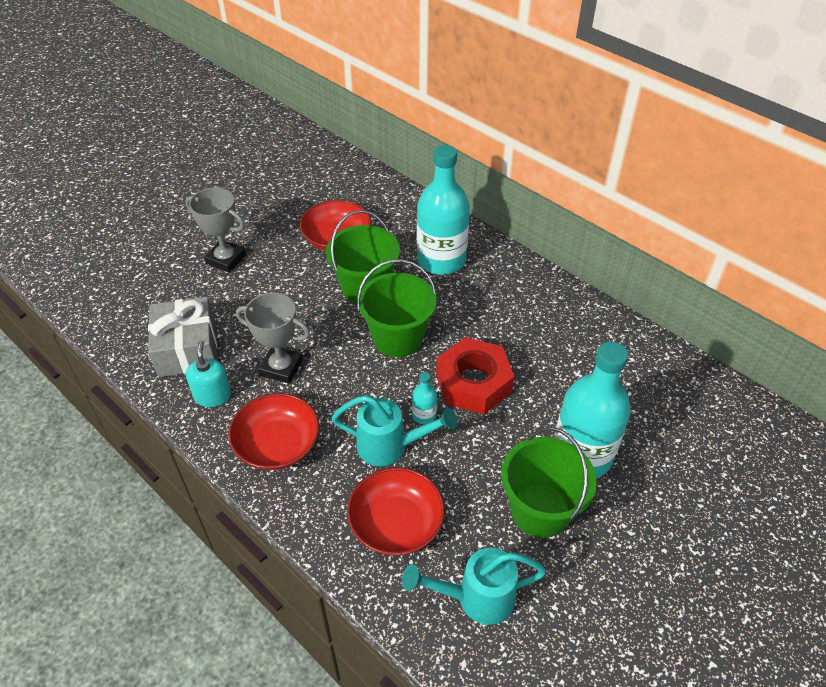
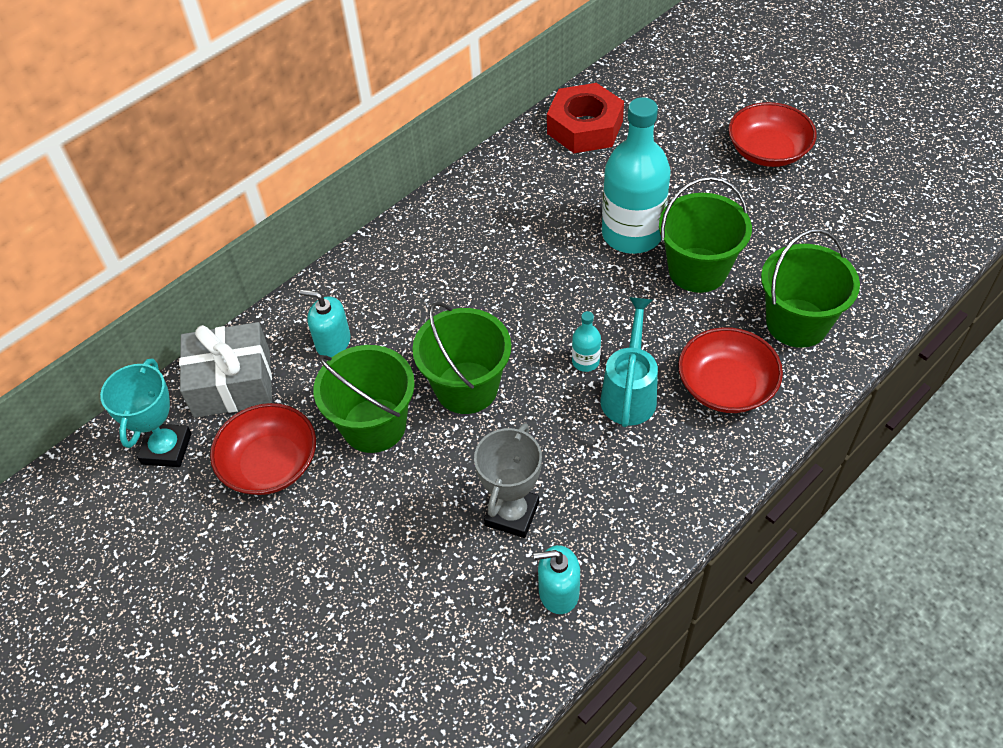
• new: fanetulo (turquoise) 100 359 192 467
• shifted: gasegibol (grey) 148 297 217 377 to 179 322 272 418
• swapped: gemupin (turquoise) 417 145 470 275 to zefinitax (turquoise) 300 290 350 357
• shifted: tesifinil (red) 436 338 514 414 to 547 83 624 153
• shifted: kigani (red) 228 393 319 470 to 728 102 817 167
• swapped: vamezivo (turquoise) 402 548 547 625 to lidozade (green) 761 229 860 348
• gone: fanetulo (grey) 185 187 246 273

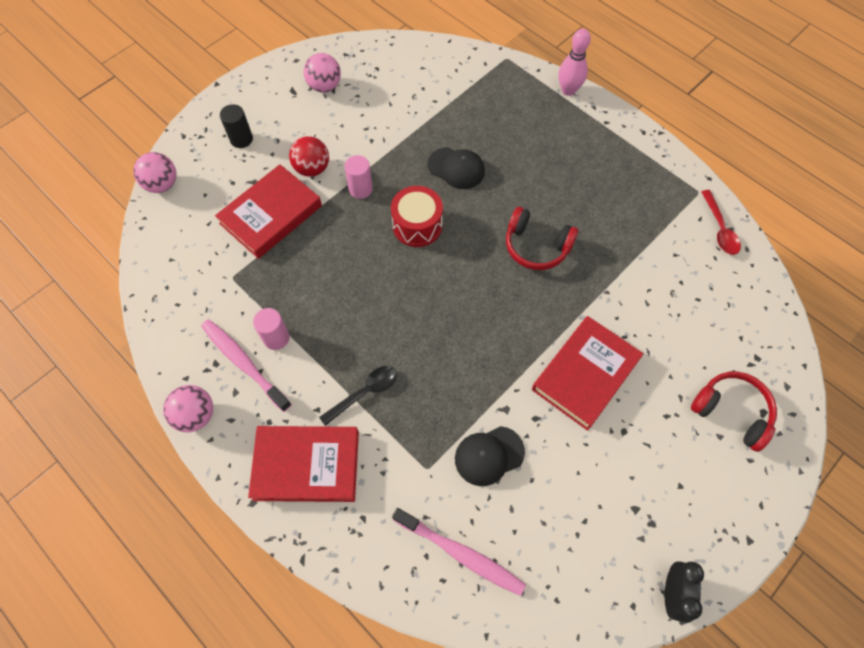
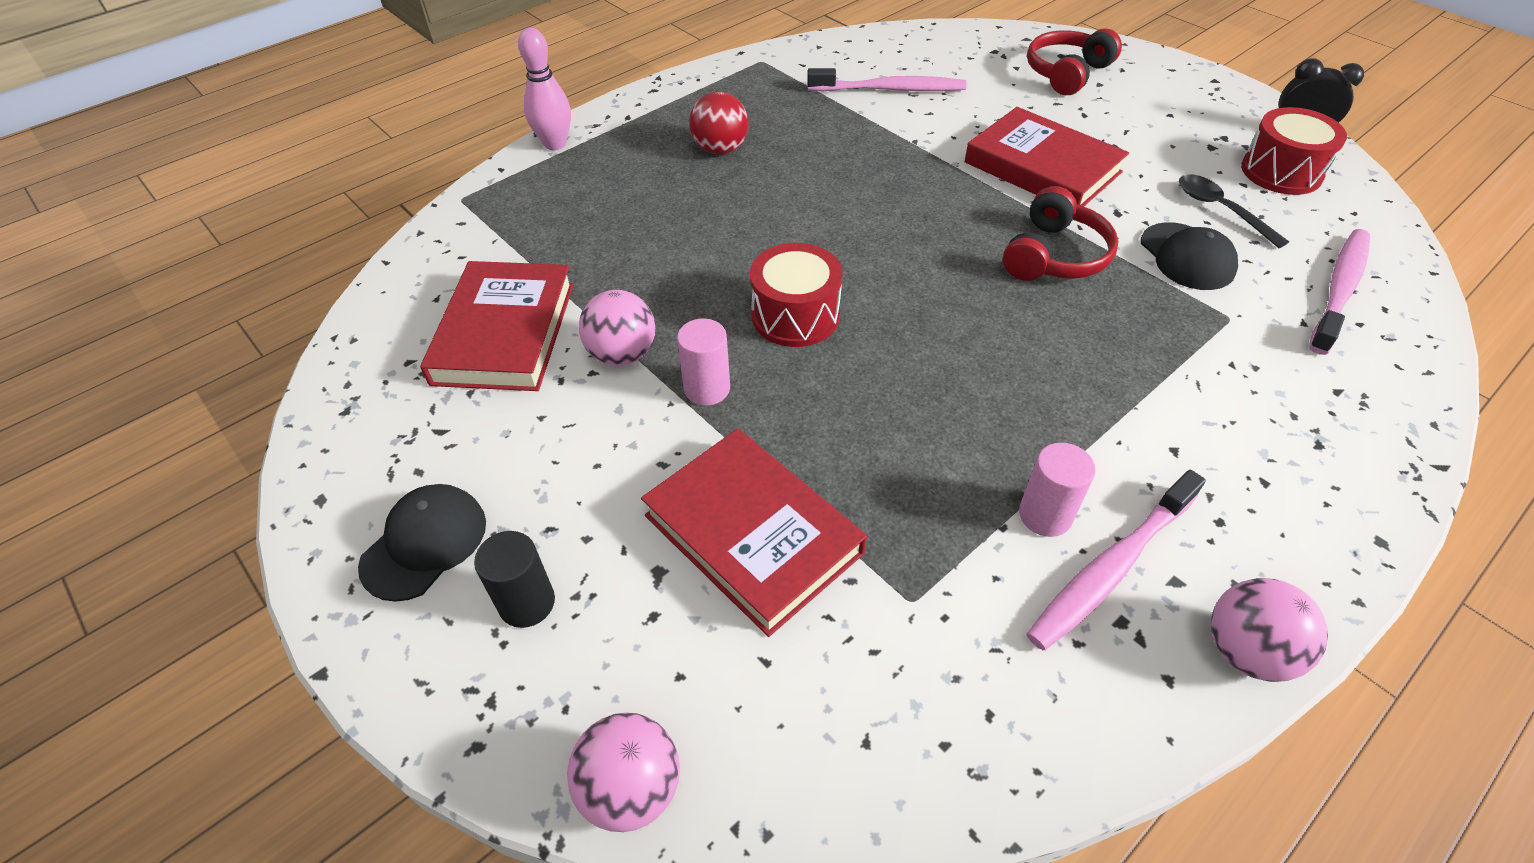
• shifted: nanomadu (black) 428 147 485 189 to 358 484 486 602
• shifted: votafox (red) 248 426 359 502 to 420 261 574 391
• shifted: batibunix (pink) 304 53 341 92 to 579 290 655 366
• shifted: batibunix (red) 289 136 329 177 to 689 91 749 154
• new: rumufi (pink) 807 68 967 91
• shifted: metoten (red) 506 207 579 270 to 1003 186 1118 281
• shifted: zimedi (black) 319 366 397 426 to 1179 174 1289 248
• new: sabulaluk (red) 1241 107 1347 195
• gone: zimedi (red) 701 190 741 255

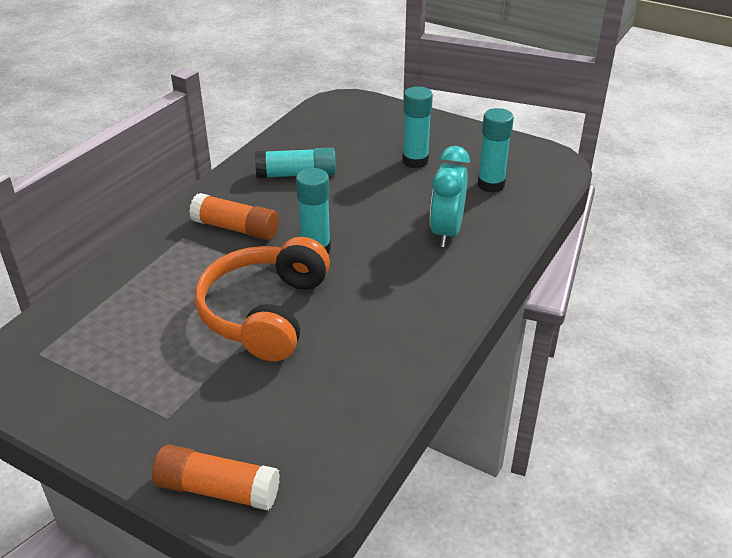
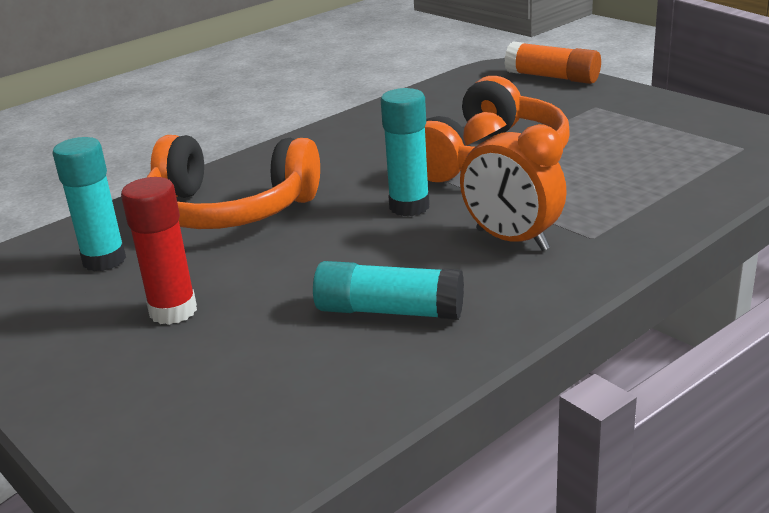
• repainted: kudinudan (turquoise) 402 86 433 168 to kudinudan (red) 121 177 197 325
• swapped: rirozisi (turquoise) 430 146 470 247 to metoten (orange) 147 135 320 229
• swapped: kudinudan (orange) 189 193 279 240 to rirozisi (orange) 460 112 567 251

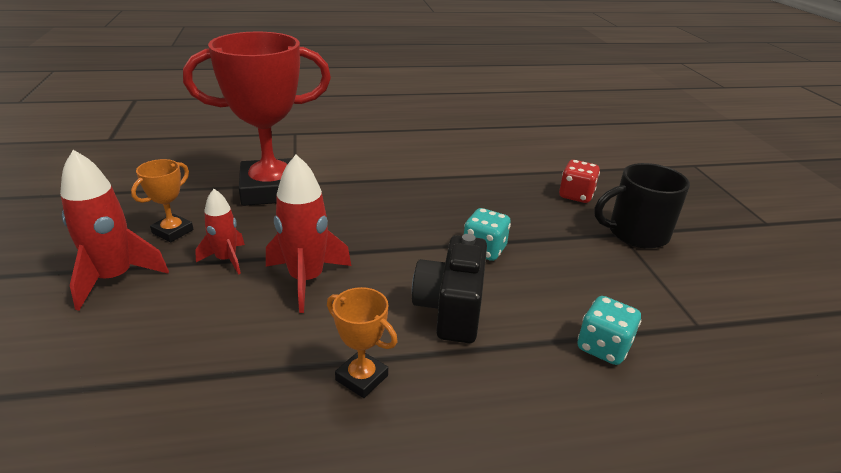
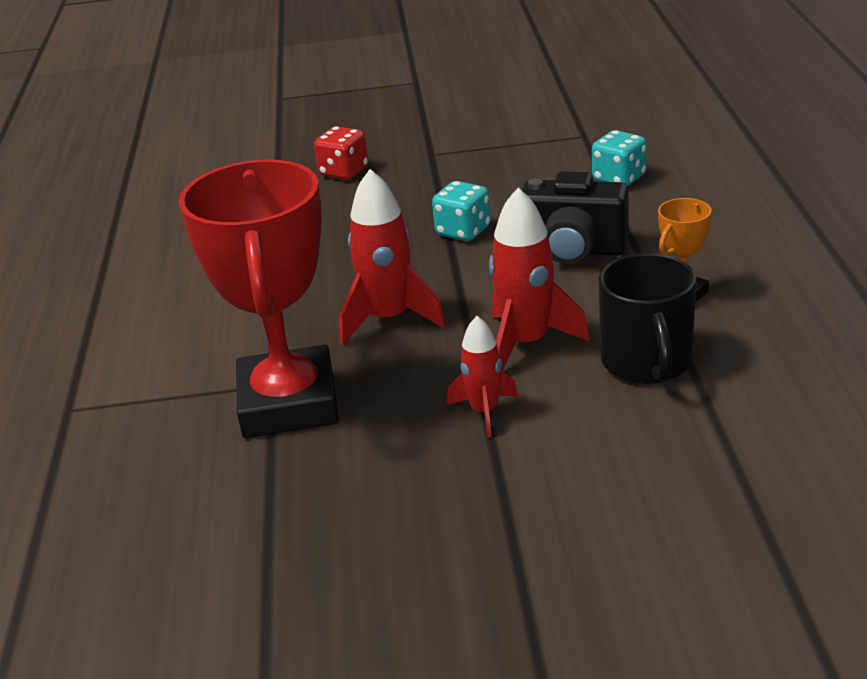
• shifted: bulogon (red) 60 150 169 311 to 339 169 446 345
• shifted: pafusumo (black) 595 163 690 249 to 598 253 696 384
• gone: fanetulo (orange) 131 159 193 242

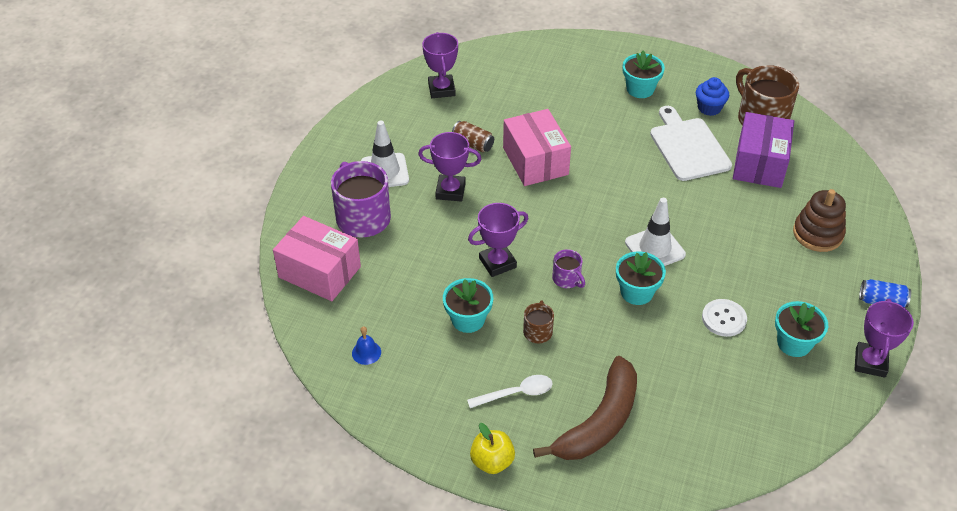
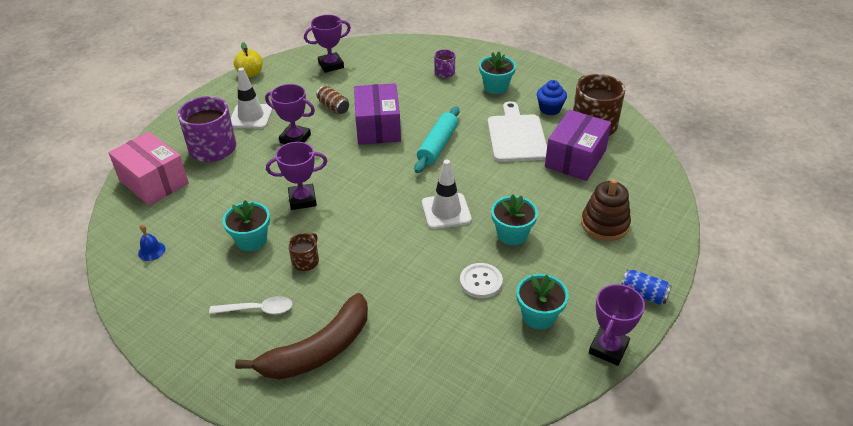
• shifted: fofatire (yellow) 470 423 515 474 to 234 42 263 78
• rotated: fanetulo (purple) 422 32 458 98 = 304 15 351 73 60 degrees clockwise
• repainted: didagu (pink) 503 109 571 186 to didagu (purple) 354 83 401 145
• new: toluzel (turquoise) 414 106 460 173
• shifted: pafusumo (purple) 552 249 585 288 to 434 49 455 78
• shifted: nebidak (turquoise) 616 251 666 305 to 491 194 538 245

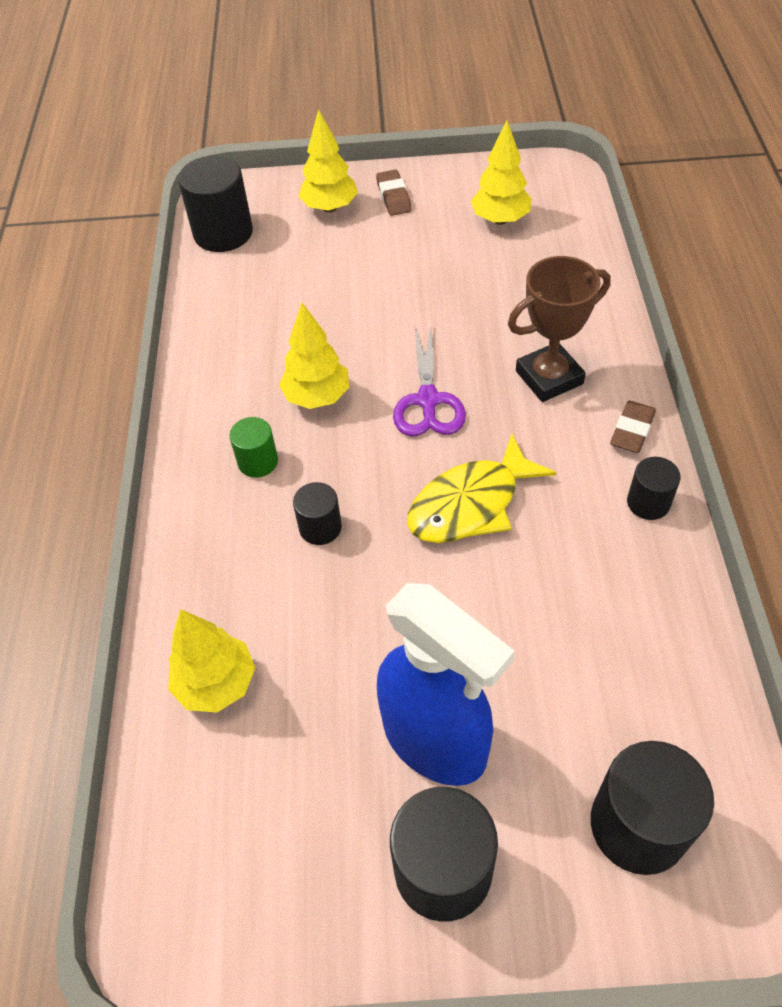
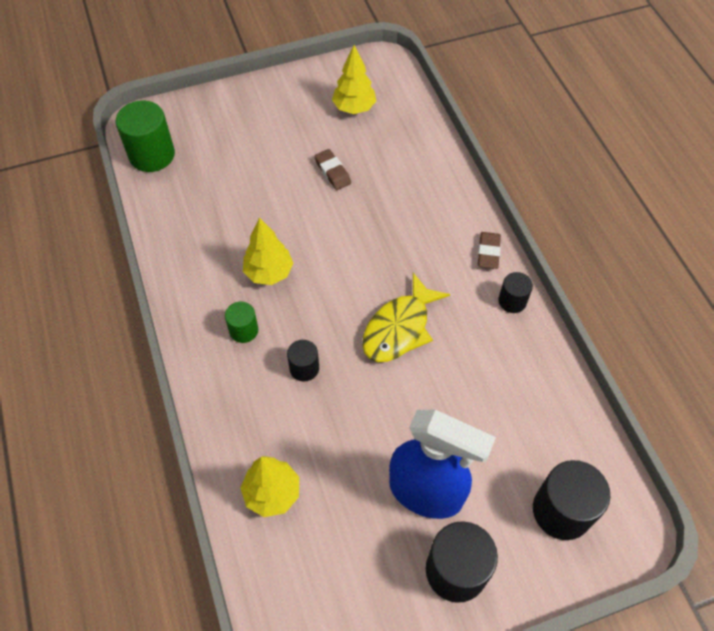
• repainted: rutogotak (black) 178 156 253 252 to rutogotak (green) 116 100 175 172
• shifted: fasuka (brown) 376 170 411 216 to 314 149 351 190
• gone: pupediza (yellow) 298 109 358 213
• gone: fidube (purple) 393 322 466 437
• gone: fanetulo (brown) 508 256 611 402

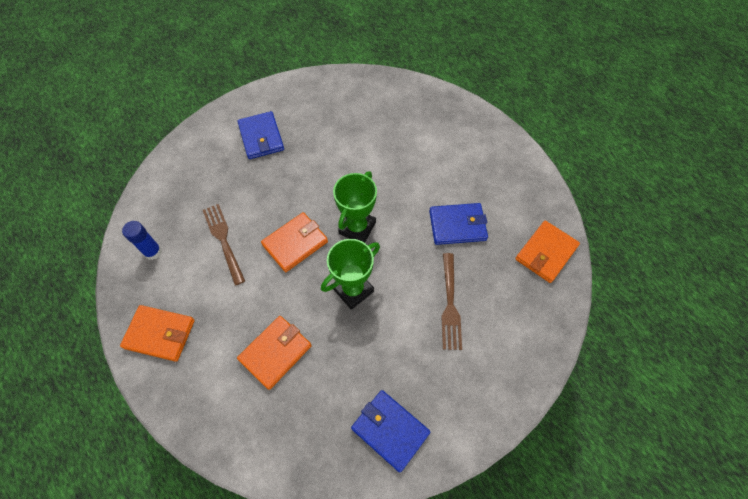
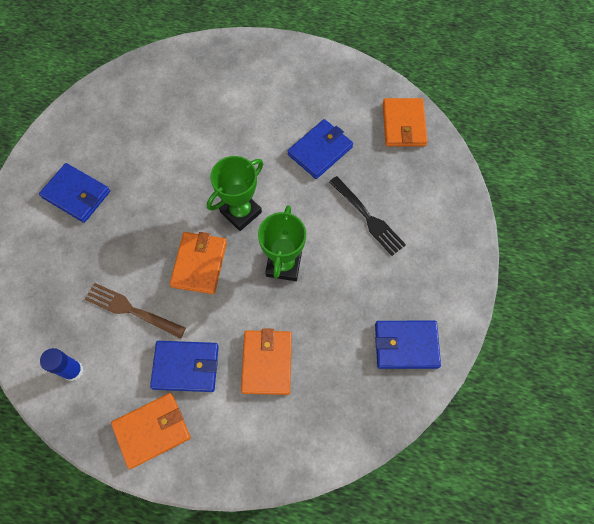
• new: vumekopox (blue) 150 341 219 392
• rotated: fanetulo (green) 333 171 377 243 = 207 156 263 231 60 degrees clockwise
• repainted: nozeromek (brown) 441 253 462 350 to nozeromek (black) 329 176 406 256

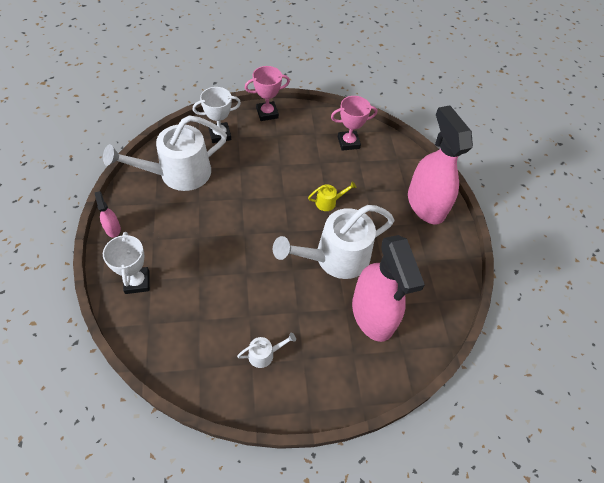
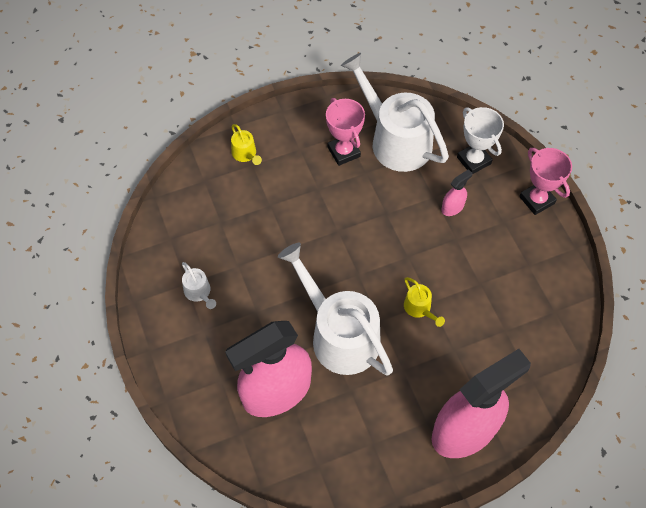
• swapped: fanetulo (white) 103 232 150 294 to vamezivo (yellow) 231 124 262 165
• shifted: fanetulo (pink) 331 96 377 151 to 326 98 365 166
• shifted: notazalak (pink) 95 191 121 238 to 441 169 473 216

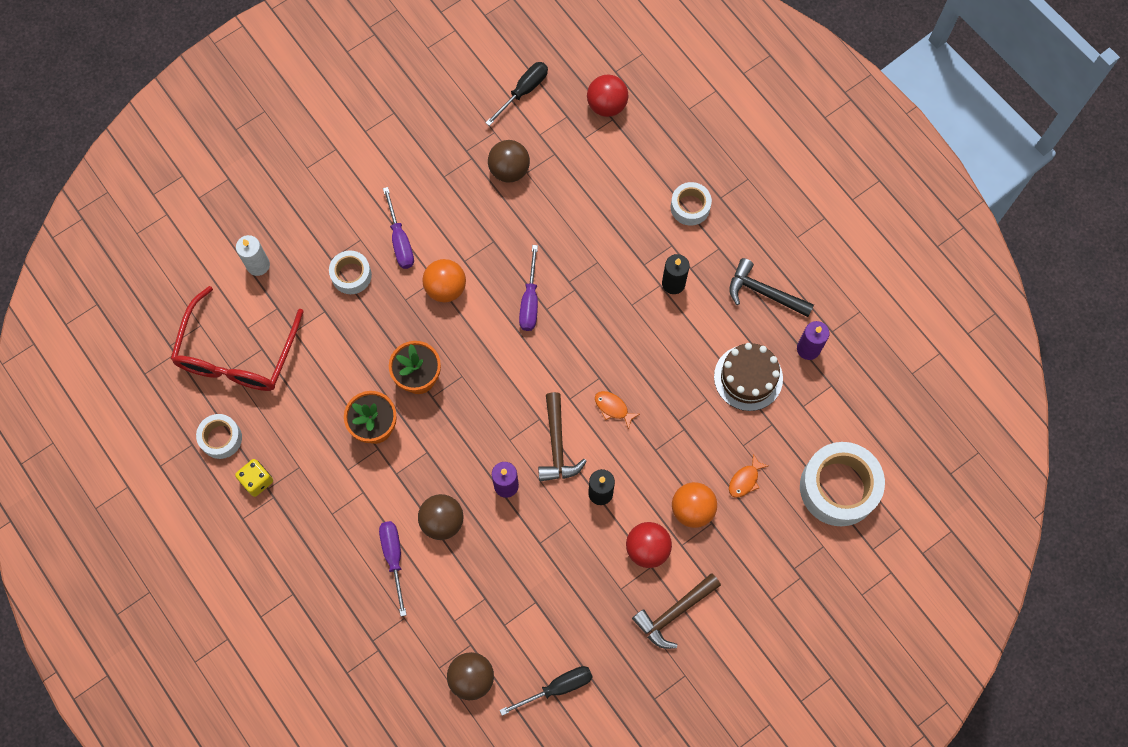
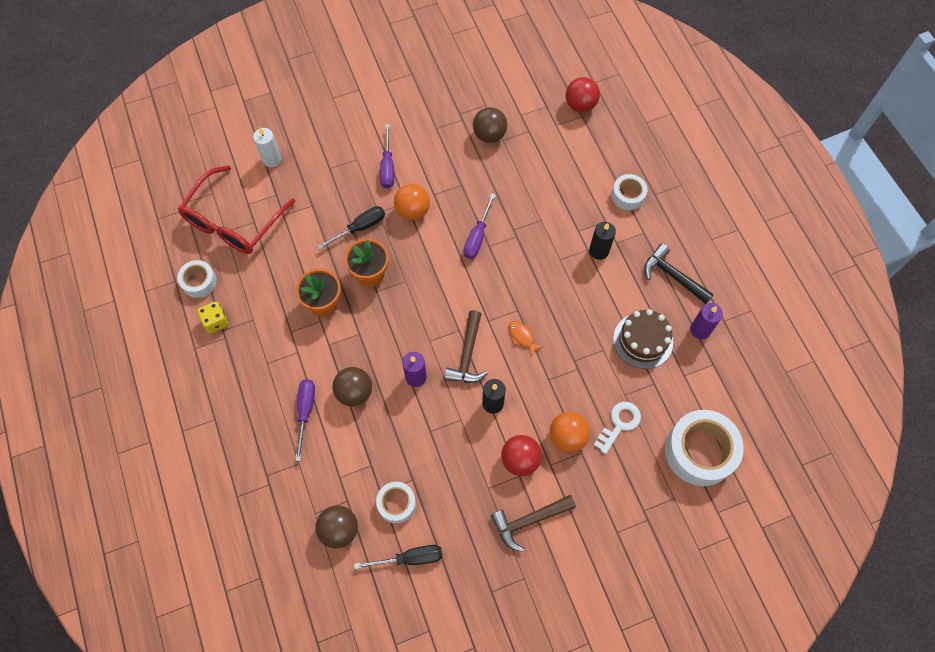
• shifted: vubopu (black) 485 62 548 126 to 317 206 385 250
• shifted: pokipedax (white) 329 250 372 294 to 376 482 416 523
• swapped: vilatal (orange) 729 454 768 498 to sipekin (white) 594 402 641 454

